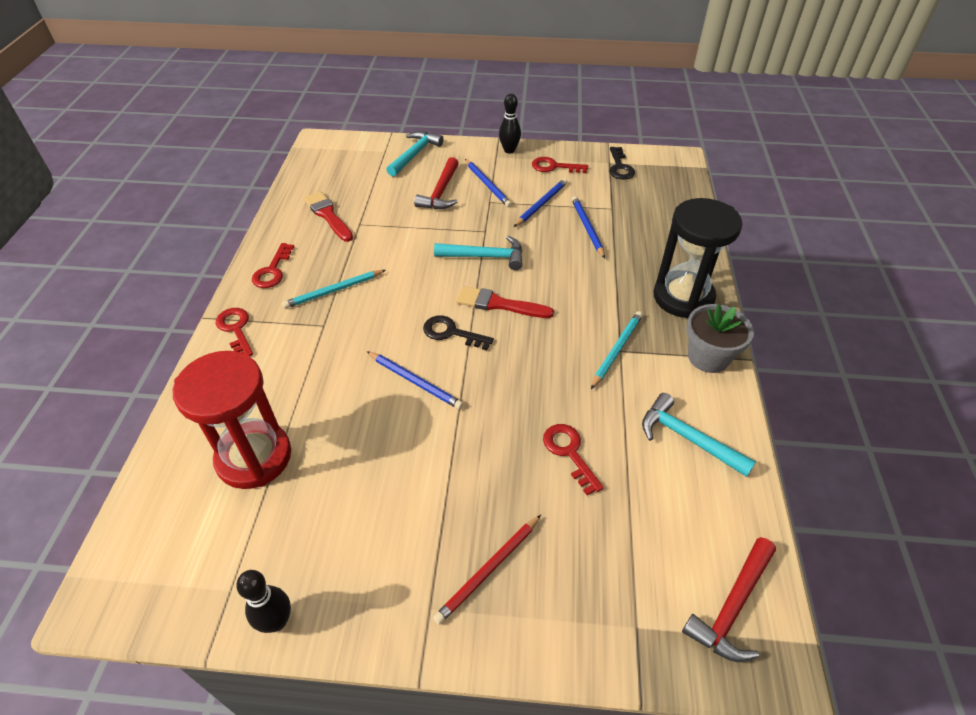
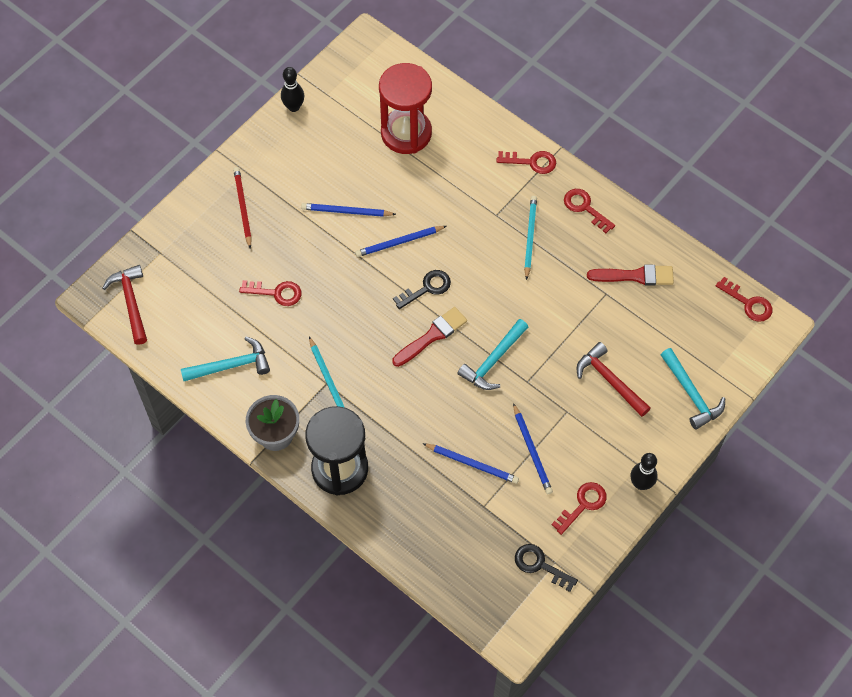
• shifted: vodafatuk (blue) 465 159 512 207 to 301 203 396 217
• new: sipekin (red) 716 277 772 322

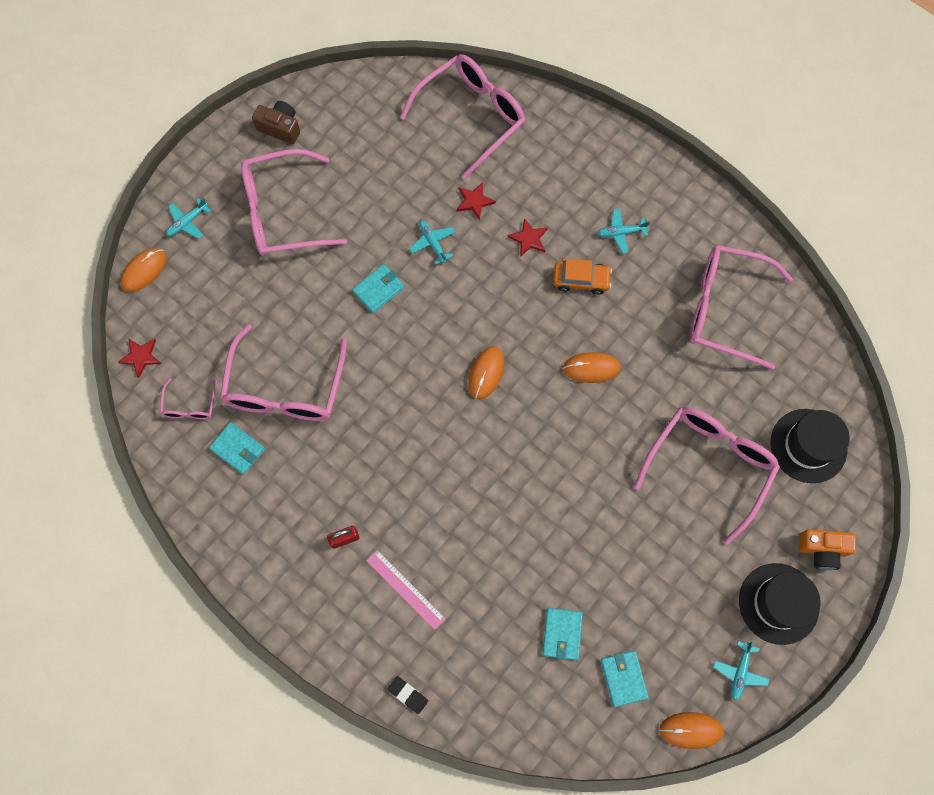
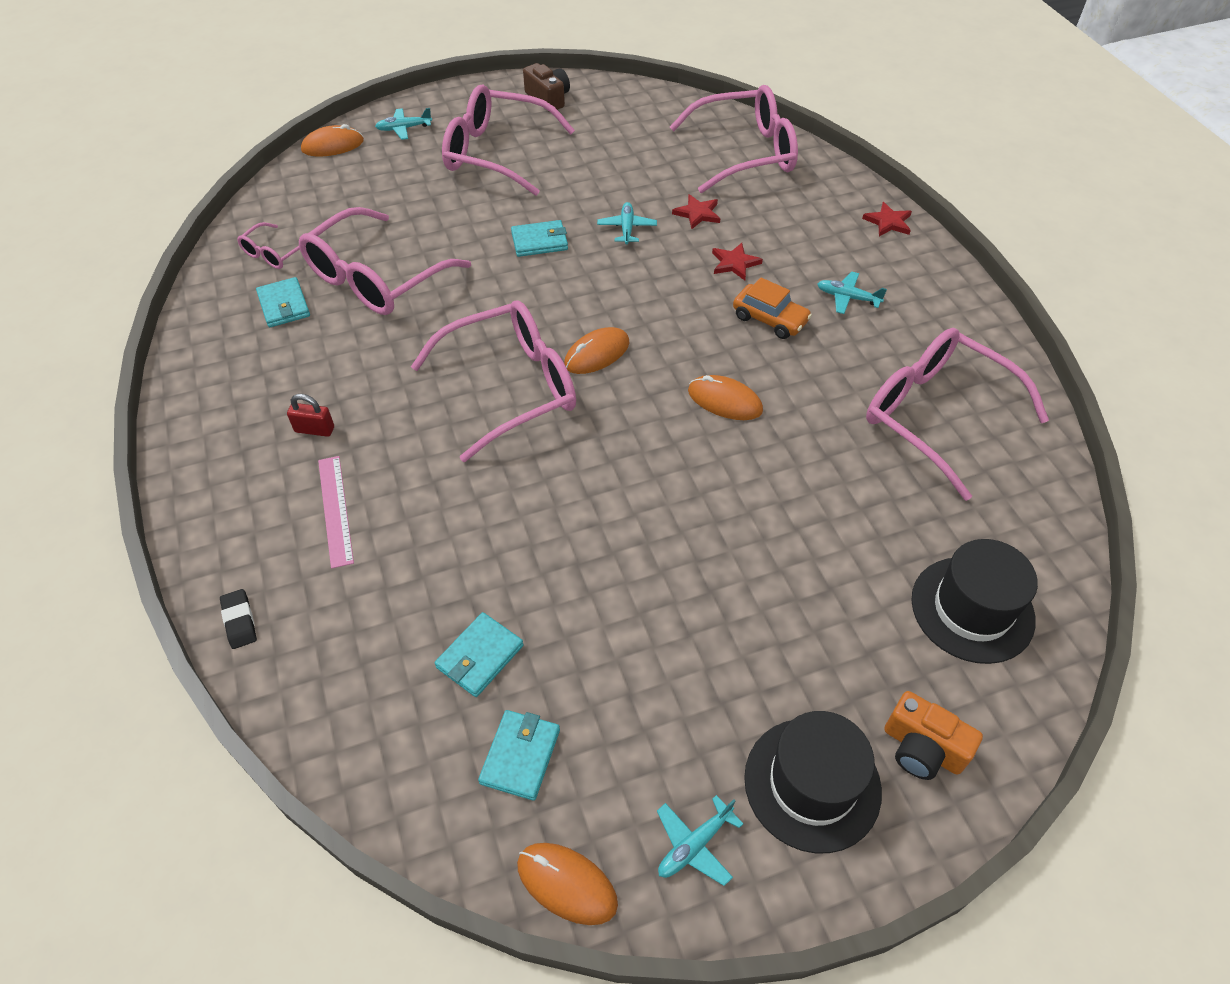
• shifted: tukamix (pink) 634 407 780 545 to 411 300 576 462
• shifted: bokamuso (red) 118 339 161 378 to 862 202 912 236

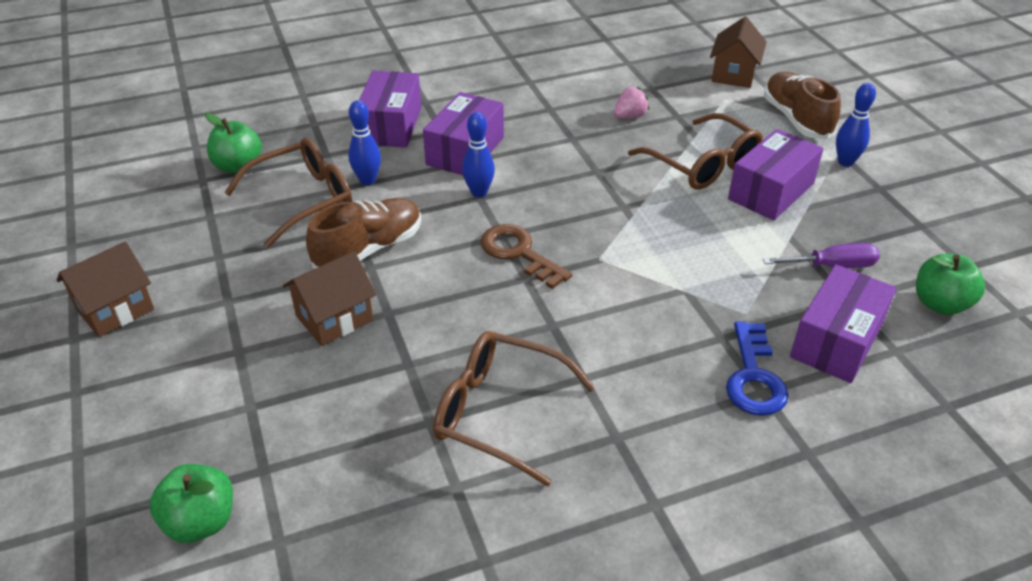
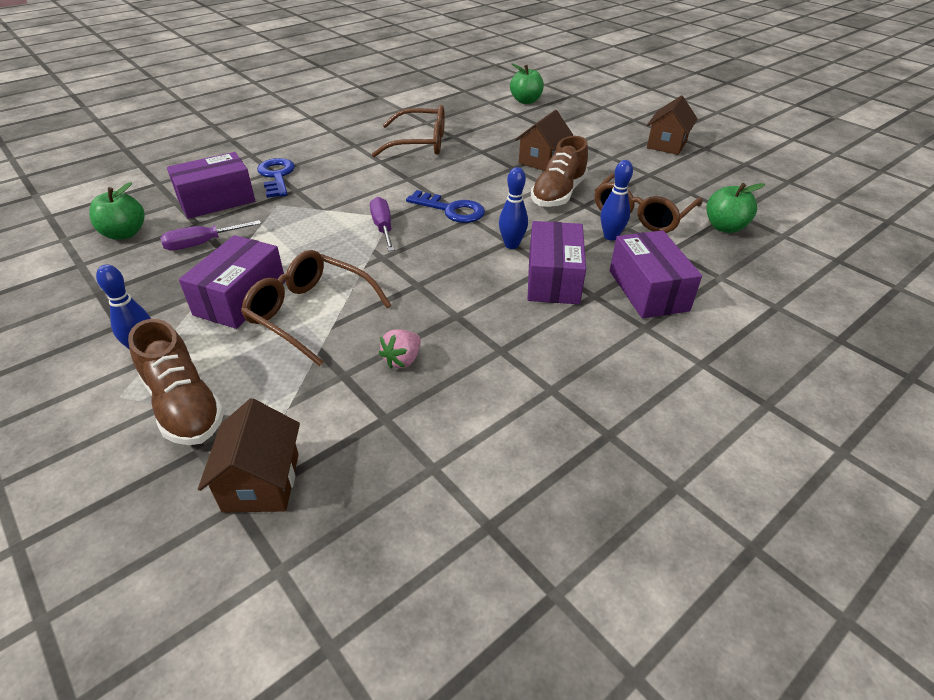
• rotated: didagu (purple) 790 264 896 383 = 167 152 255 219 45 degrees clockwise
• new: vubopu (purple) 370 197 395 251
• repainted: sipekin (brown) 481 224 572 289 to sipekin (blue) 406 190 485 223

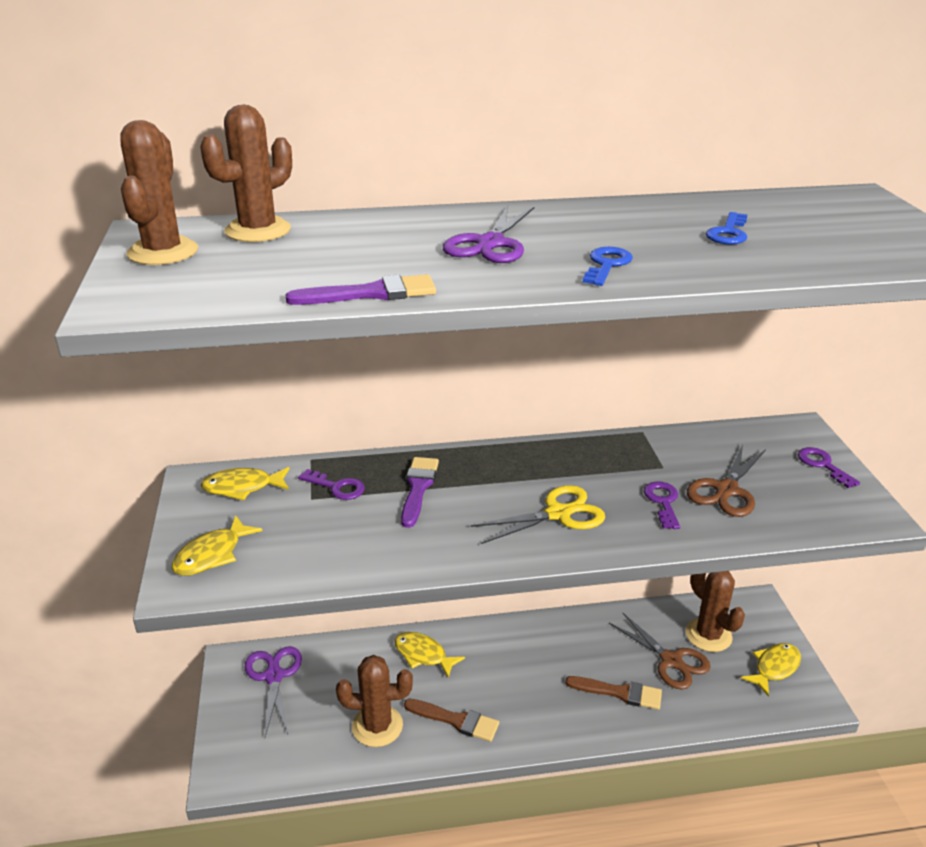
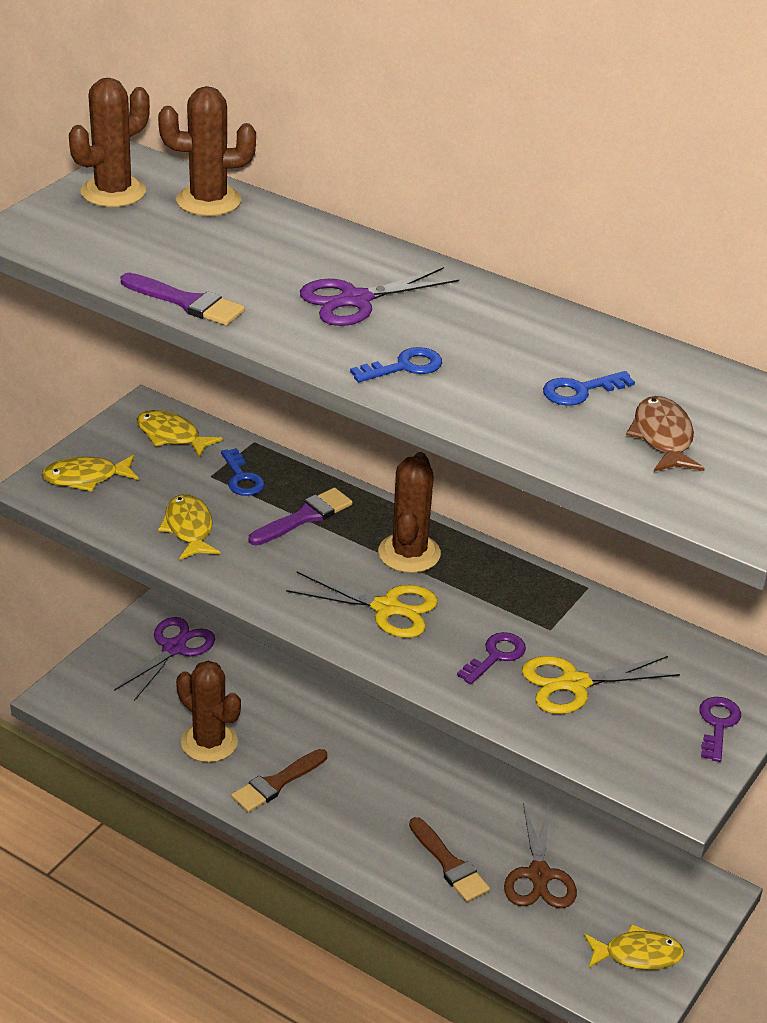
• shifted: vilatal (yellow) 394 632 465 678 to 158 494 220 560
• repainted: sipekin (purple) 298 469 365 500 to sipekin (blue) 221 448 265 496
• rotated: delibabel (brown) 404 699 499 742 = 231 749 327 813 75 degrees clockwise
• shifted: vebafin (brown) 686 571 745 652 to 378 452 441 573
• repainted: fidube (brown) 687 444 766 517 to fidube (yellow) 522 656 680 714
• new: vilatal (brown) 626 396 705 472

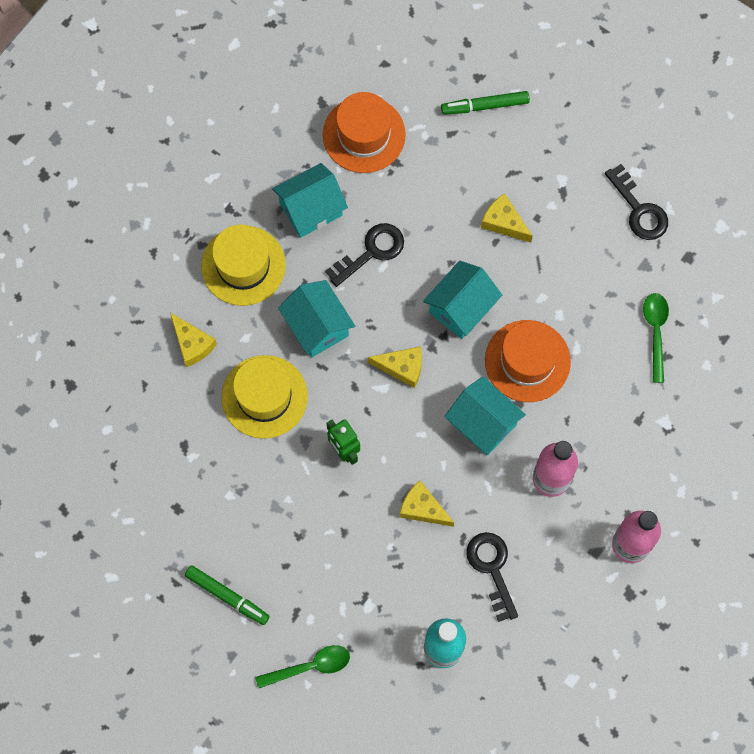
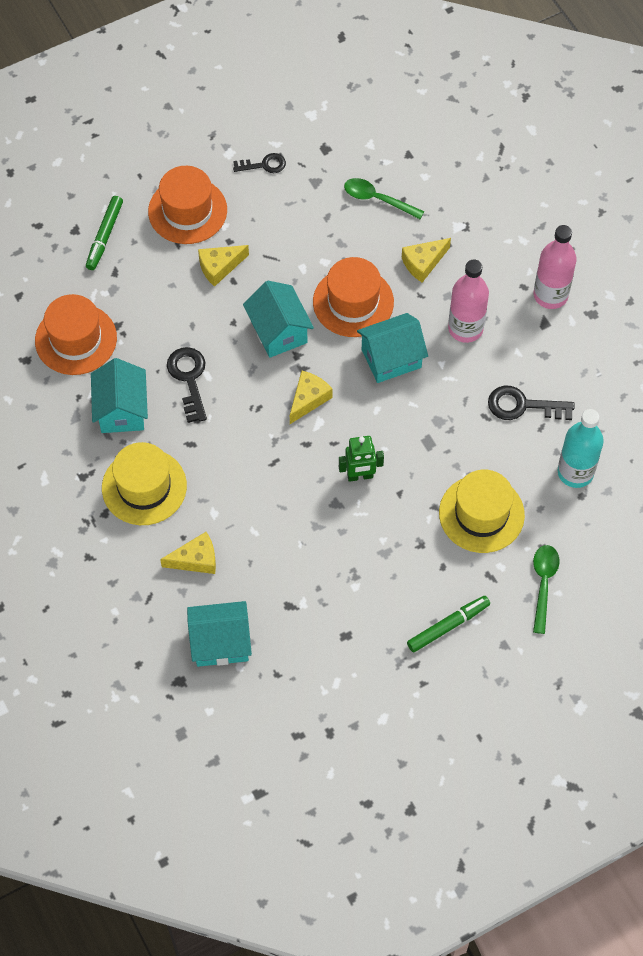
• new: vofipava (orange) 148 166 227 244
• shifted: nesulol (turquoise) 278 280 355 357 to 187 601 252 667
• scaled: sipekin (black) 605 164 668 240 = 233 153 286 173 x0.65
• shifted: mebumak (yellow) 400 481 454 527 to 402 238 451 282
• shifted: vofipava (yellow) 221 355 308 439 to 439 470 525 553

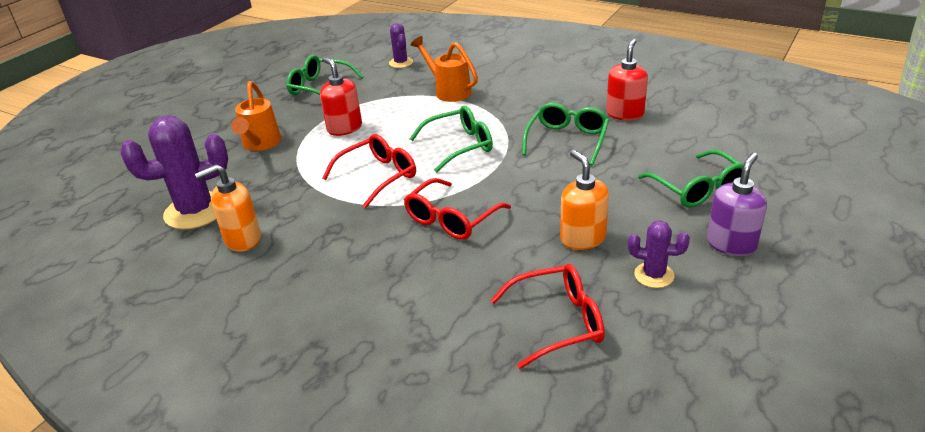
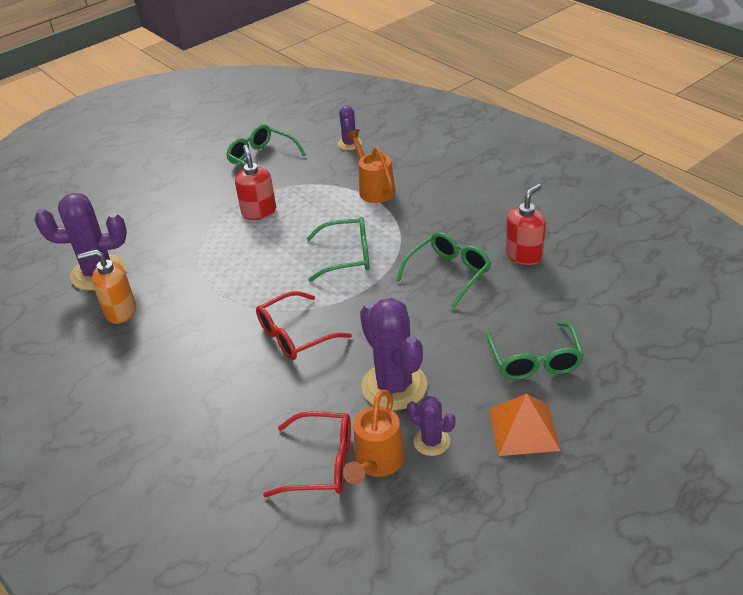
• shifted: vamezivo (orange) 231 81 281 151 to 343 390 405 485
• swapped: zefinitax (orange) 560 150 609 250 to vebafin (purple) 360 298 427 410
• swapped: zefinitax (purple) 707 153 767 256 to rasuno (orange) 489 393 561 456
• gone: tukamix (red) 322 134 416 208

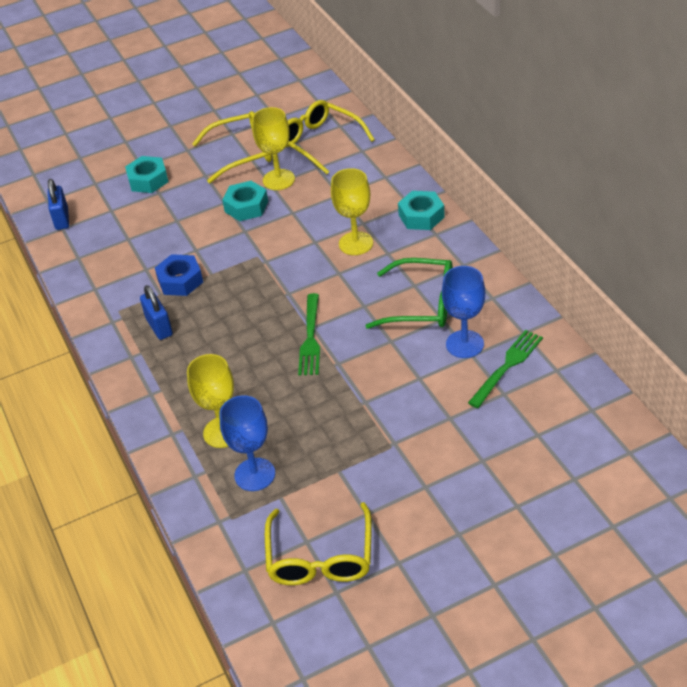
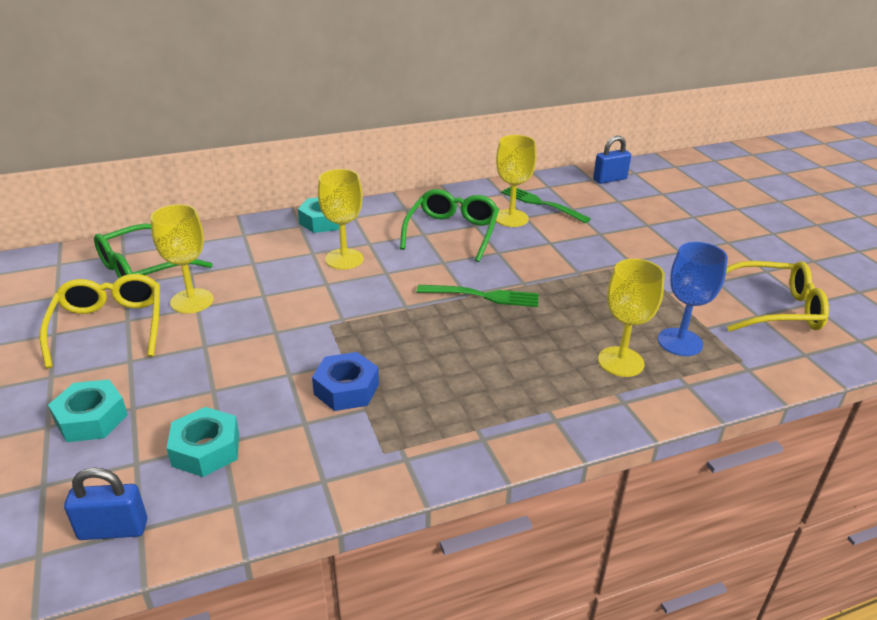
• repainted: tukamix (yellow) 286 100 375 174 to tukamix (green) 94 223 212 278
• shifted: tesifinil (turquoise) 222 181 268 221 to 167 407 239 477
• repainted: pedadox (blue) 442 266 485 358 to pedadox (yellow) 496 135 537 227
• shifted: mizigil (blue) 140 285 173 340 to 593 136 631 184

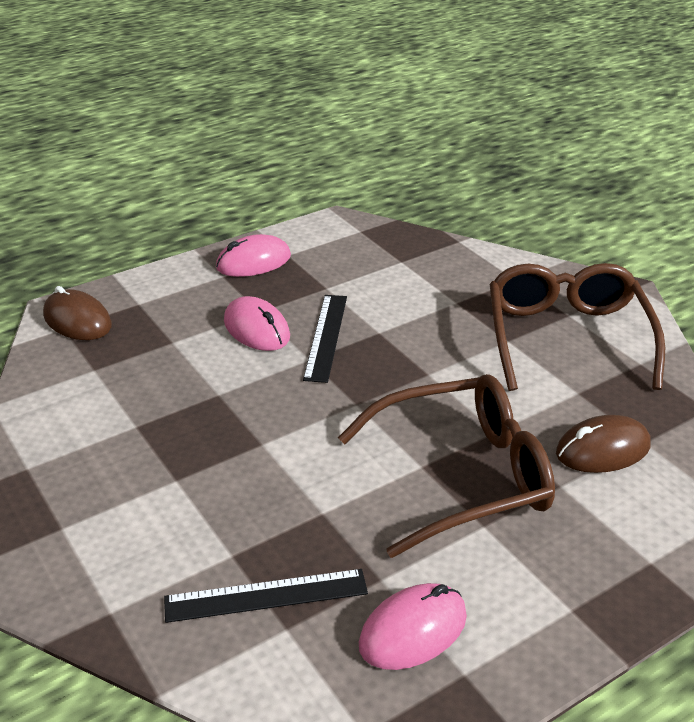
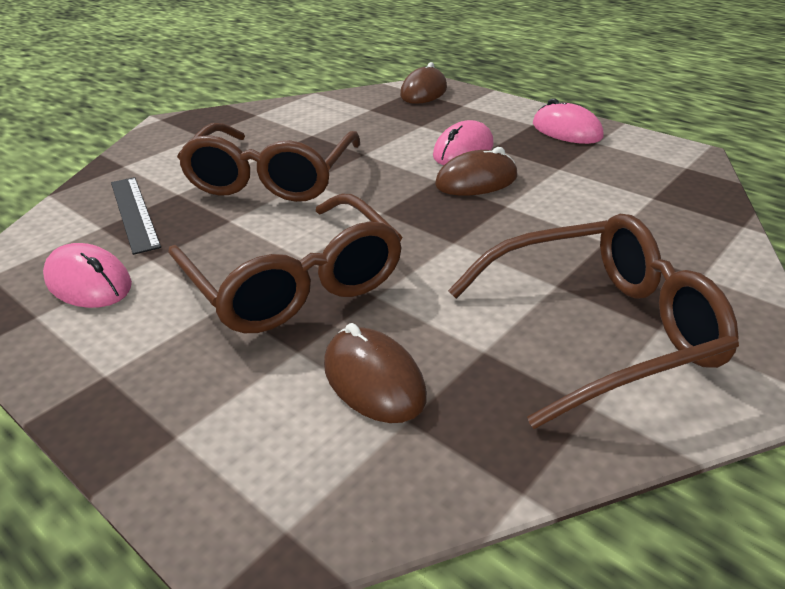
• new: tukamix (brown) 177 123 360 202
• swapped: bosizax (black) 303 295 347 383 to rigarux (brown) 435 147 517 196

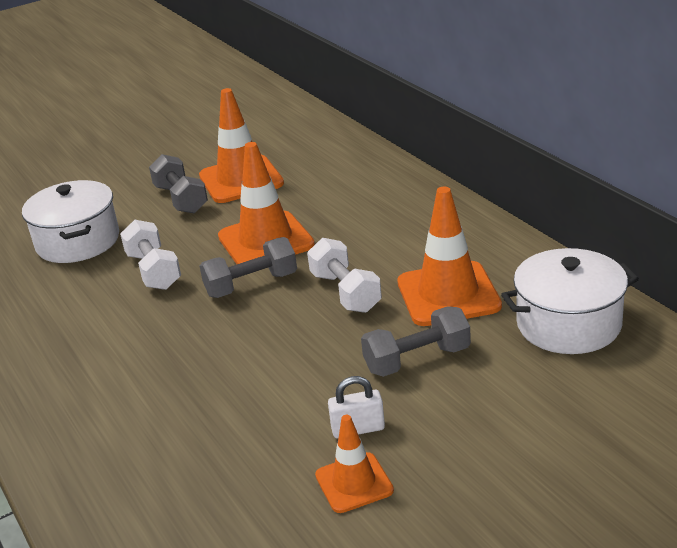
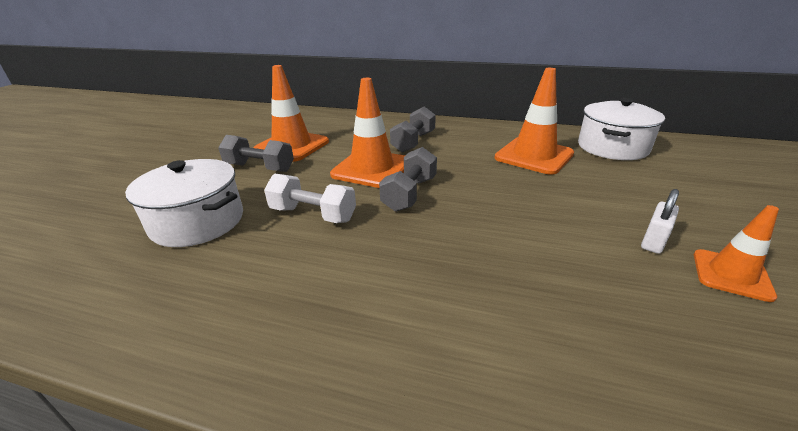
• shifted: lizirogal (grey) 361 306 471 377 to 390 106 436 153
• gone: lizirogal (white) 307 238 382 313

